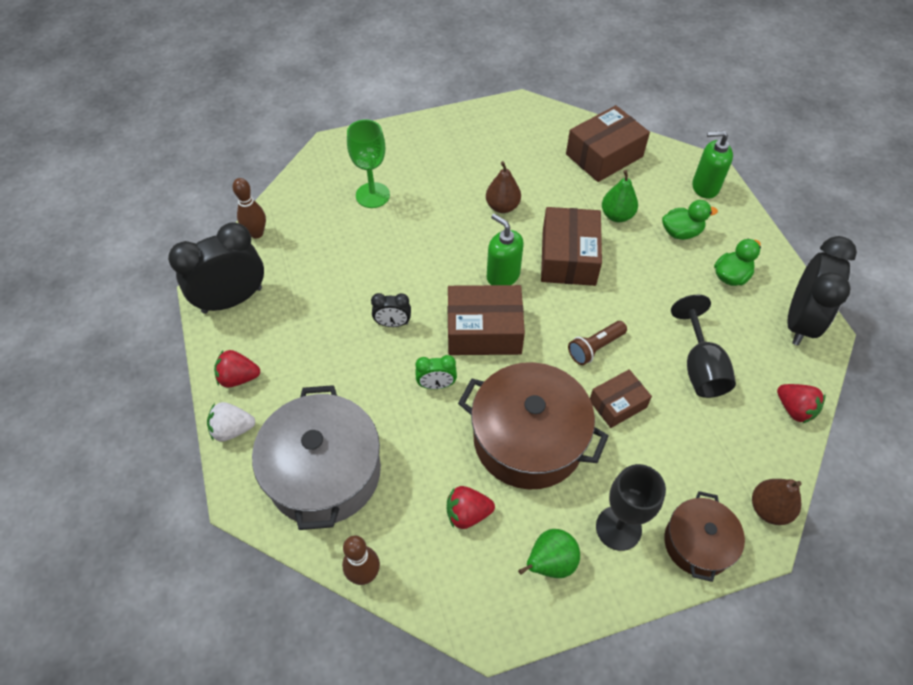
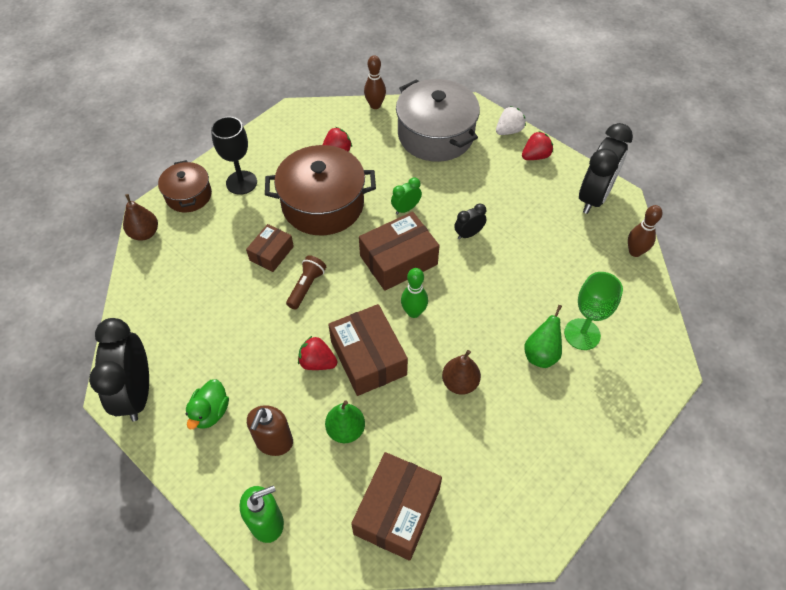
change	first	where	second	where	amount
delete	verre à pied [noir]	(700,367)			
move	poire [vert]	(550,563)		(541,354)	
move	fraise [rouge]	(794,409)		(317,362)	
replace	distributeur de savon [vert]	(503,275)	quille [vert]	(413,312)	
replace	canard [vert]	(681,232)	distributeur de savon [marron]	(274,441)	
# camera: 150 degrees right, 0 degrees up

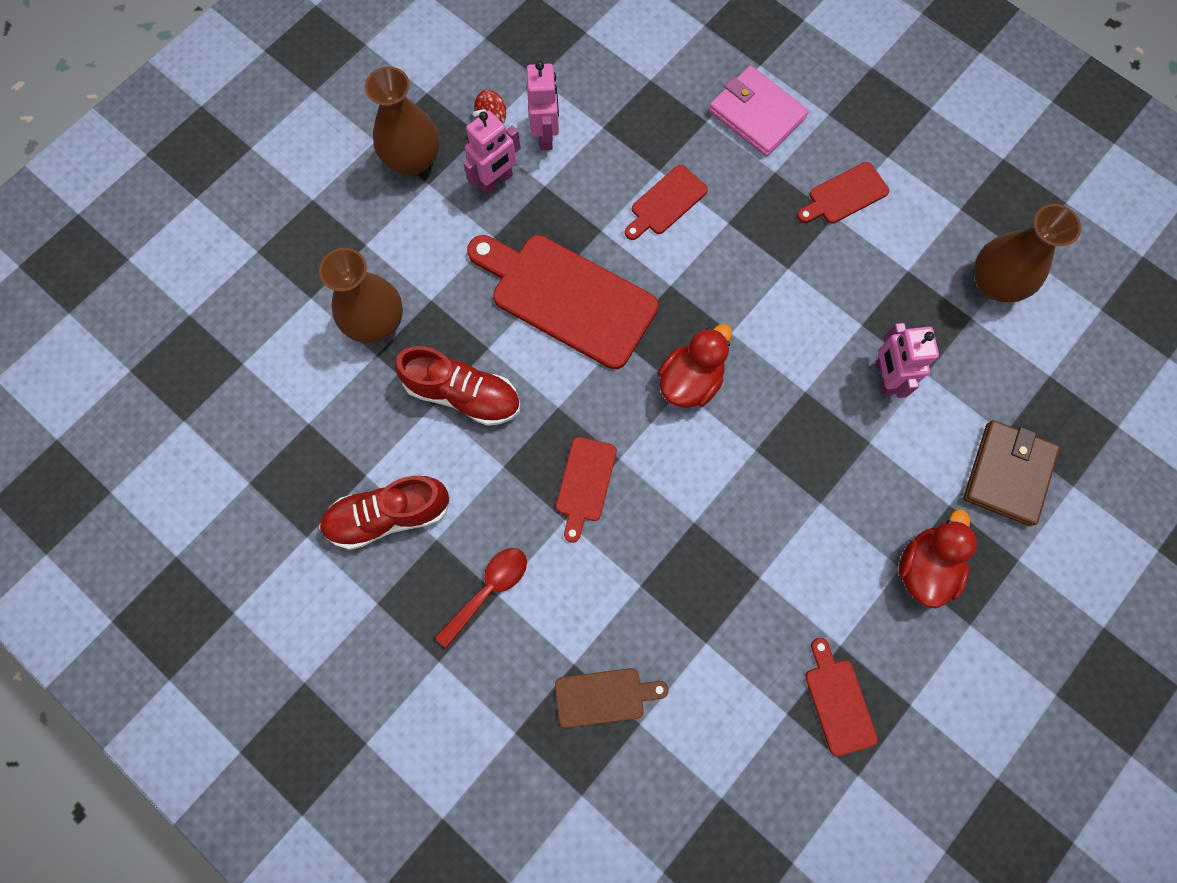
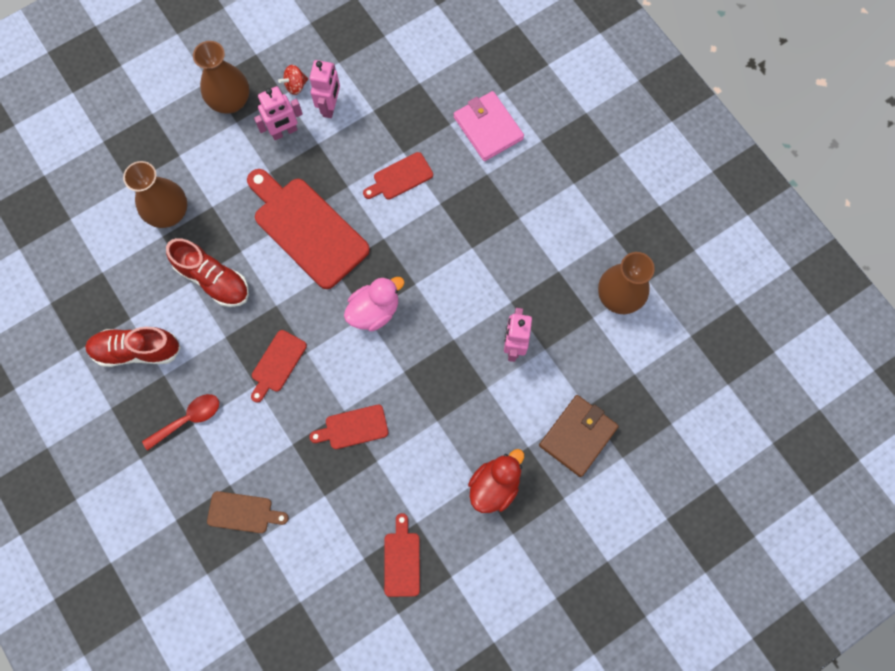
change	first	where	second	where	amount
move	planche à découper [rouge]	(844,195)		(353,427)	
recolor	canard [rouge]	(690,381)	canard [rose]	(374,311)	
# camera: 15 degrees right, 0 degrees up

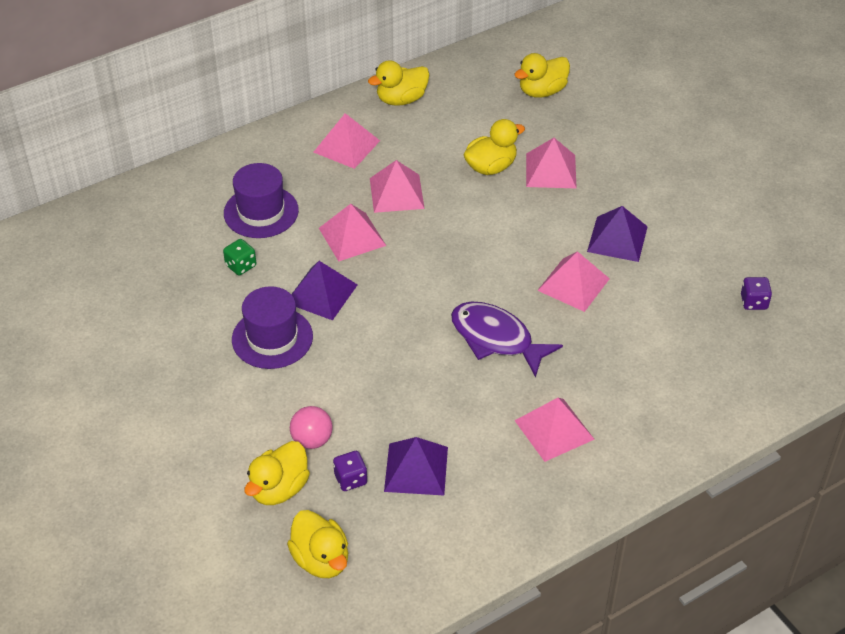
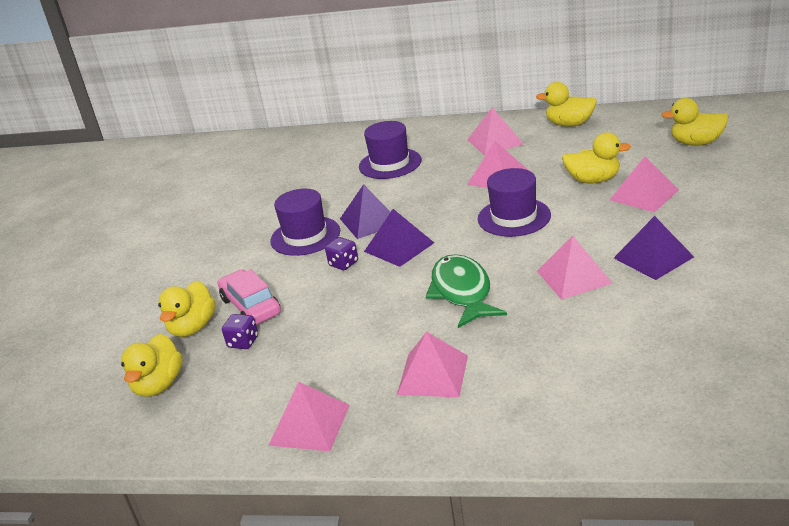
change	first	where	second	where	amount
delete	dé [vert]	(241,266)			
insert			chapeau [violet]	(514,217)	
move	pyramide [rose]	(352,236)		(309,425)	
move	pyramide [violet]	(416,469)		(399,247)	
move	dé [violet]	(754,302)		(343,264)	
replace	balle [rose]	(312,440)	voiture [rose]	(251,306)	
recolor	poisson [violet]	(496,339)	poisson [vert]	(462,292)	
rotate	canard [jaune]	(279,489)		(193,327)	60 degrees counterclockwise
# camera: 45 degrees right, 15 degrees down

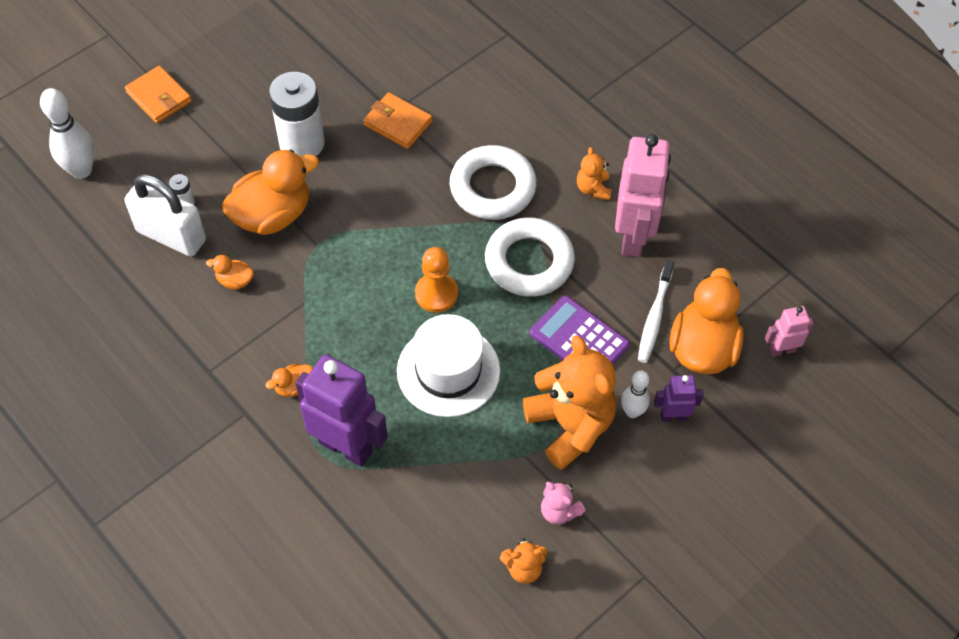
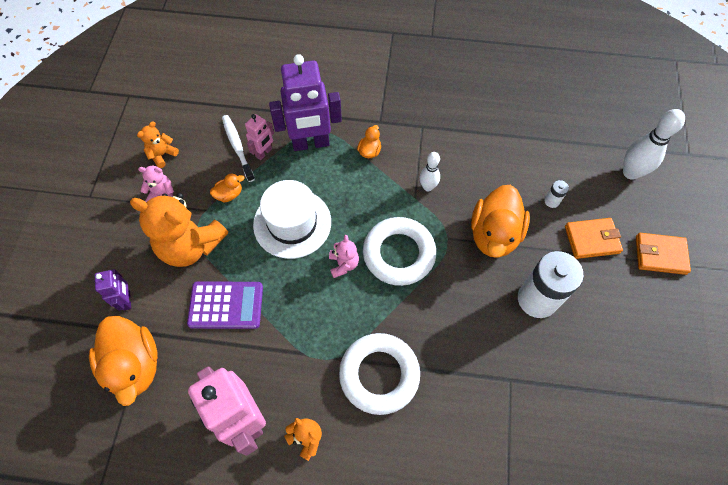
change	first	where	second	where	amount
delete	cadenas [blanc]	(171,236)			
move	canard [orange]	(235,281)		(229,194)	
move	portefeuille [orange]	(398,123)		(591,239)	
move	anneau [blanc]	(529,262)		(399,254)	
move	quille [blanc]	(632,412)		(427,187)	
move	brosse à dents [blanc]	(654,317)		(237,147)	
move	robot [rose]	(781,350)		(264,153)	
replace	pion [orange]	(436,294)	ours en peluche [rose]	(343,264)	
rotate	robot [violet]	(673,416)		(127,300)	60 degrees counterclockwise
# camera: 140 degrees right, 5 degrees up

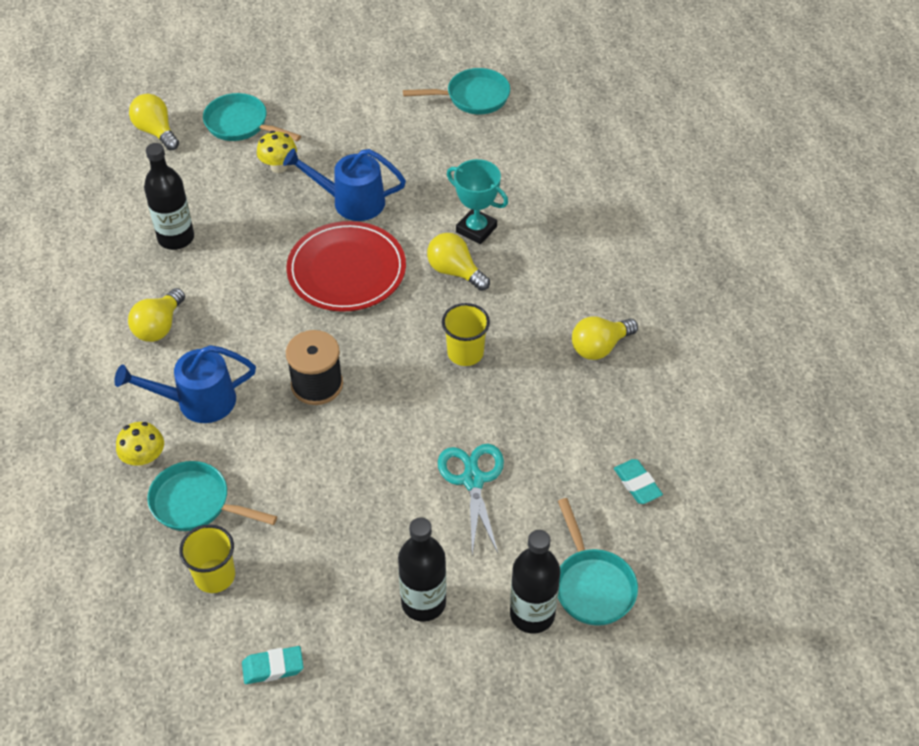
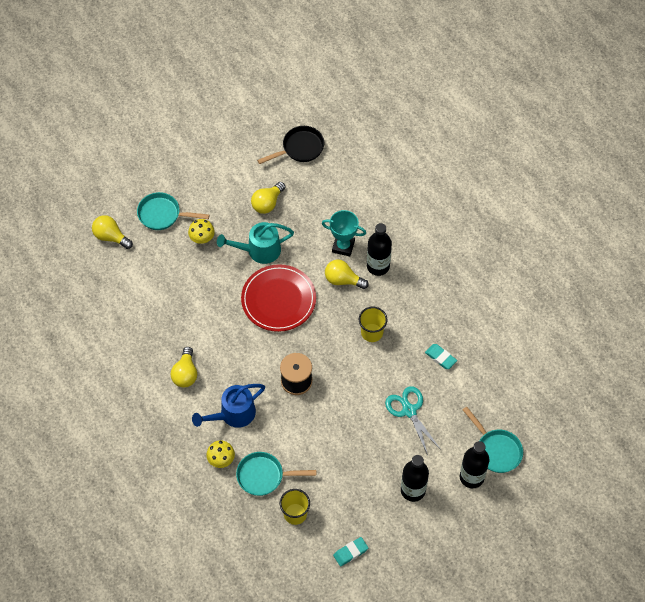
change	first	where	second	where	amount
move	bouteille [noir]	(176,238)		(378,266)	
move	ampoule [jaune]	(599,347)		(267,203)	
move	gomme [turquoise]	(637,484)		(440,357)	
recolor	arrosoir [bleu]	(350,201)	arrosoir [turquoise]	(258,250)	
recolor	poêle [turquoise]	(472,97)	poêle [noir]	(300,148)	
# camera: 20 degrees left, 10 degrees up

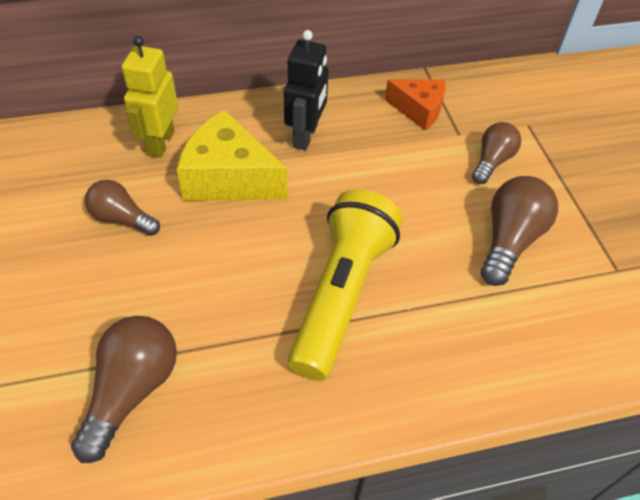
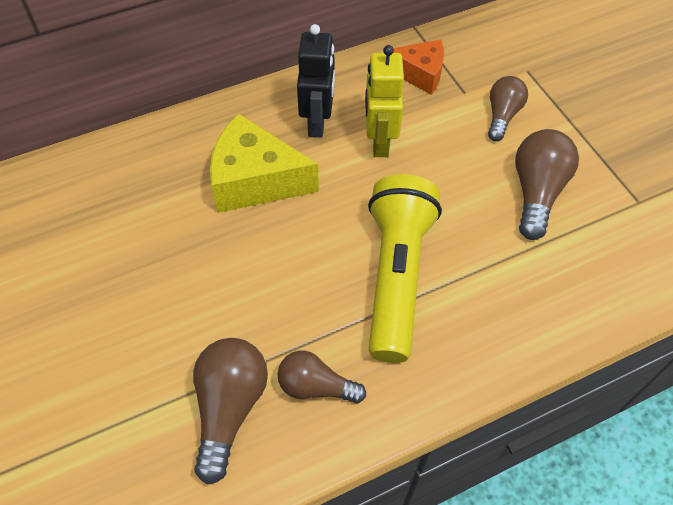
change	first	where	second	where	amount
move	ampoule [marron]	(122,219)		(316,386)	
move	robot [jaune]	(160,143)		(379,142)	
# camera: 10 degrees left, 5 degrees up

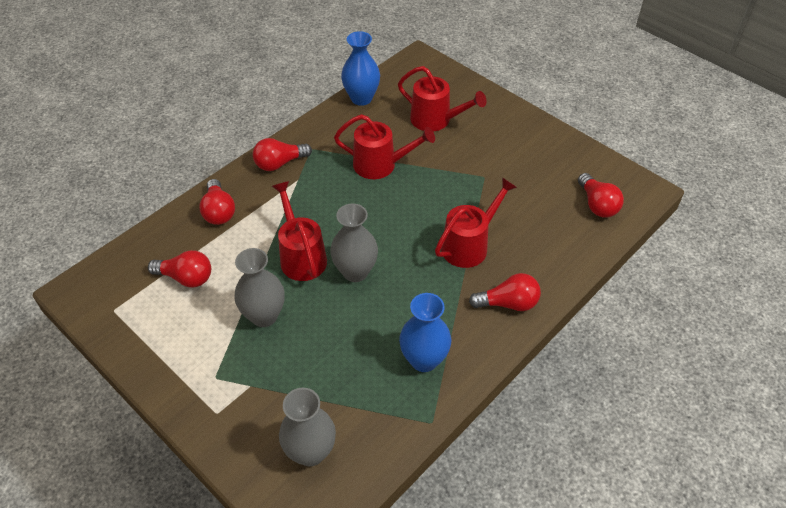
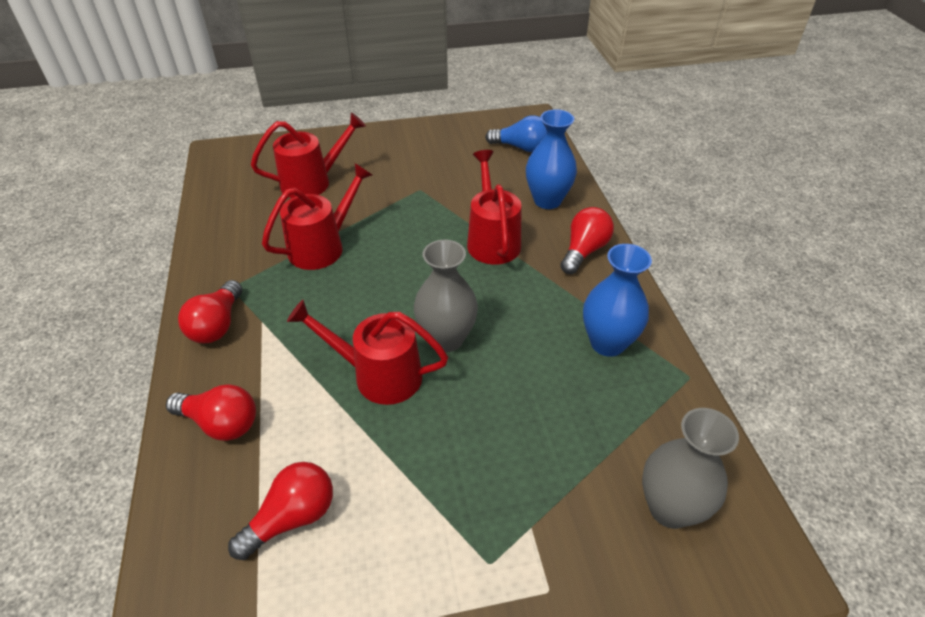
change	first	where	second	where	amount
delete	vase [gris]	(264,316)			
move	vase [bleu]	(361,98)		(547,200)	
recolor	ampoule [rouge]	(597,205)	ampoule [bleu]	(521,148)	
# camera: 55 degrees left, 5 degrees down

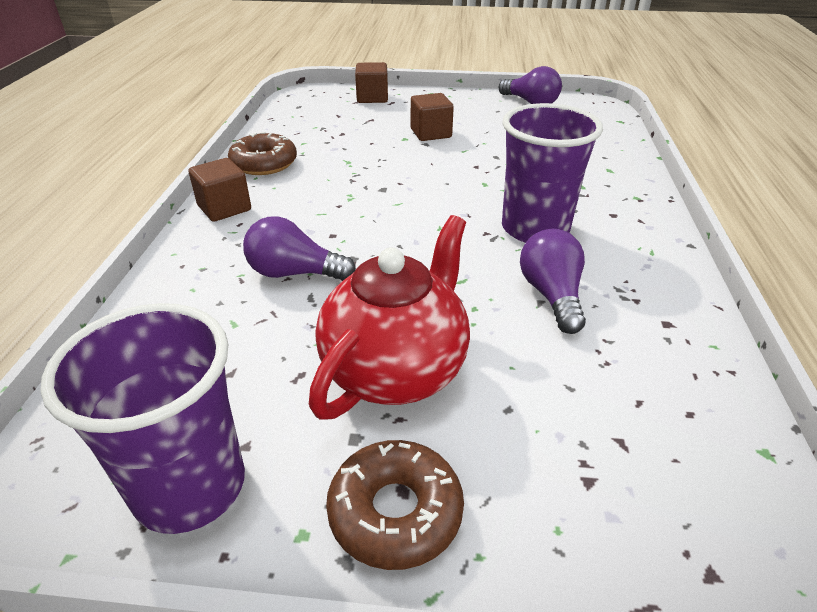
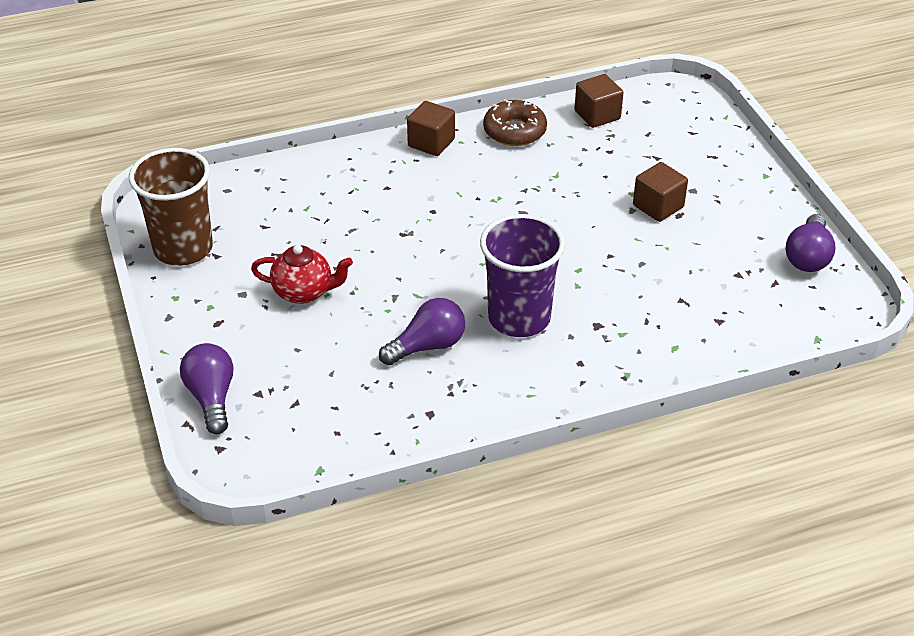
change	first	where	second	where	amount
delete	beignet [marron]	(395,512)			
move	ampoule [violet]	(294,273)		(212,397)	
move	cube [marron]	(372,98)		(597,115)	
recolor	gobelet [violet]	(190,486)	gobelet [marron]	(183,248)	
resize	théière [rouge]	(396,370)		(304,292)	x0.62
# camera: 65 degrees right, 5 degrees up

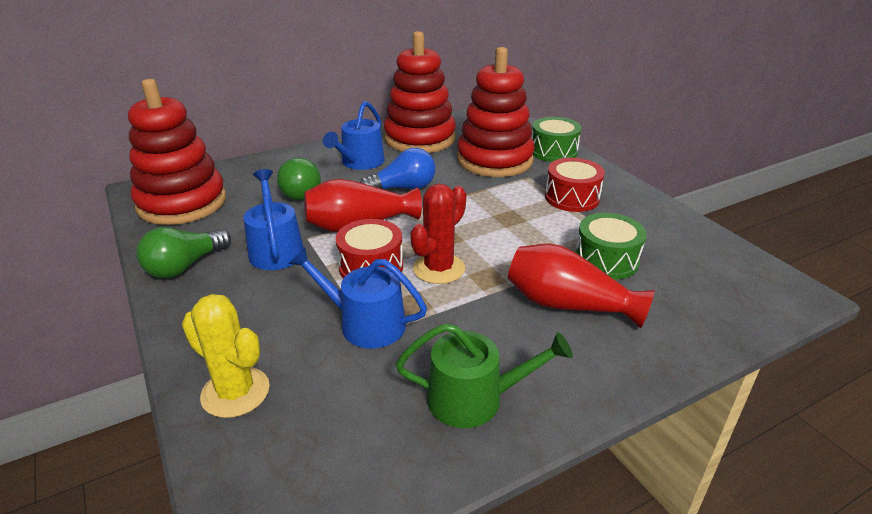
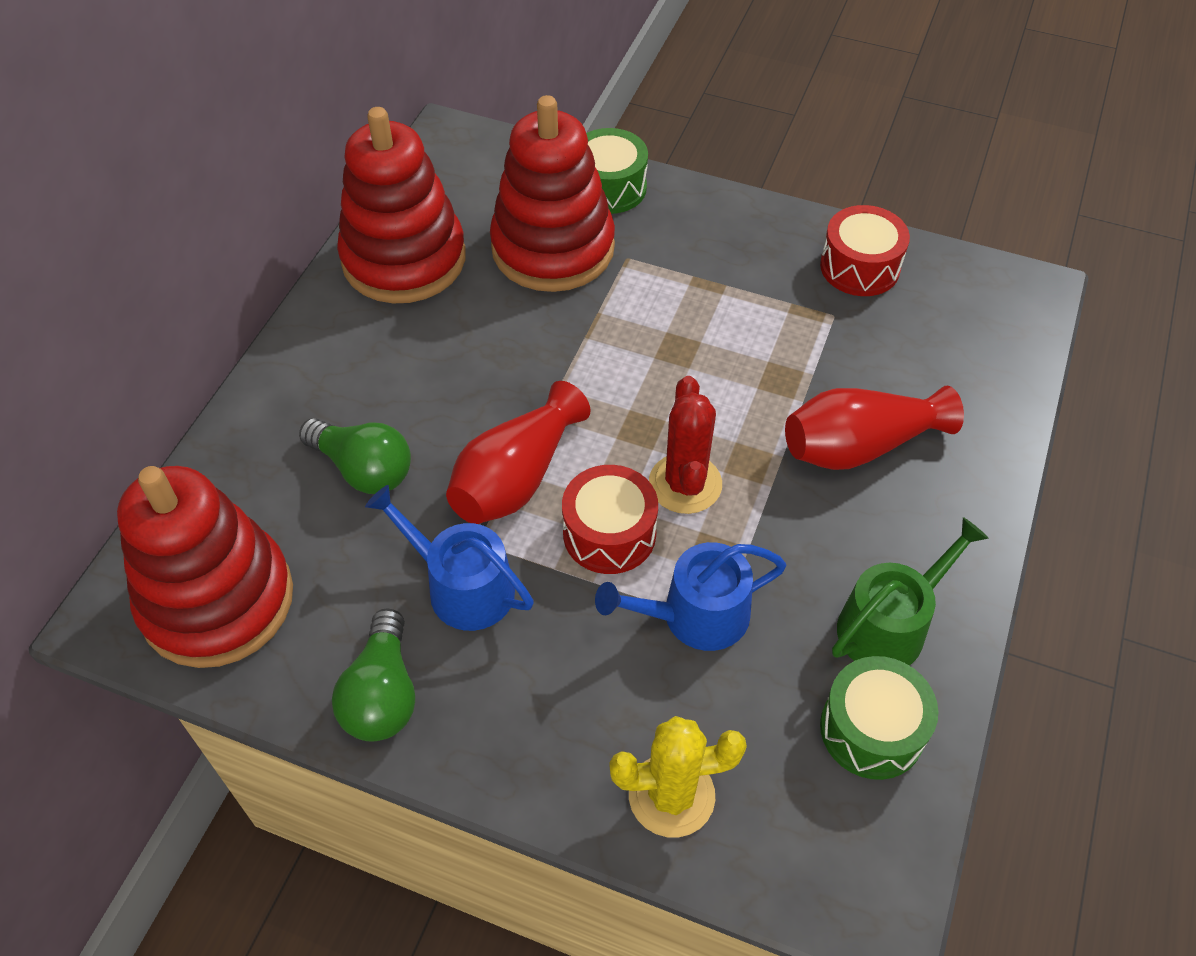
change	first	where	second	where	amount
delete	arrosoir [bleu]	(360,162)			
delete	ampoule [bleu]	(403,188)			
move	tambour [rouge]	(572,198)		(859,267)	
move	tambour [vert]	(606,260)		(872,729)	
# camera: 40 degrees left, 20 degrees up

